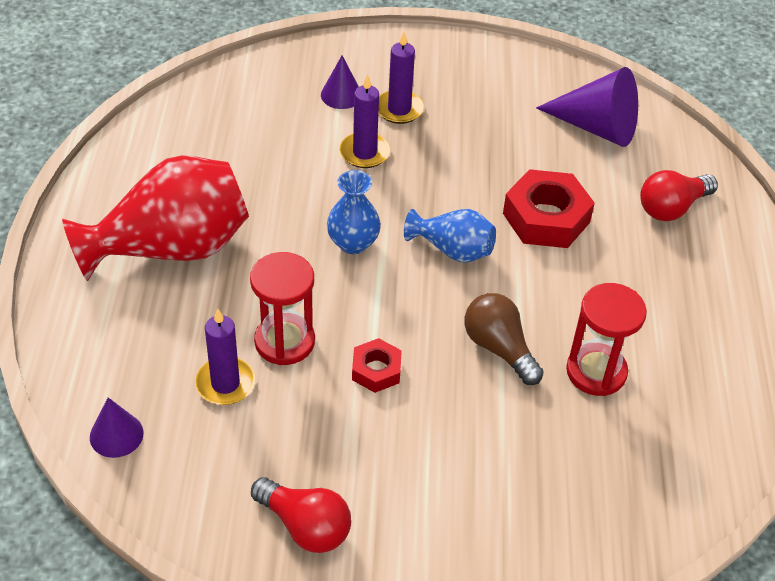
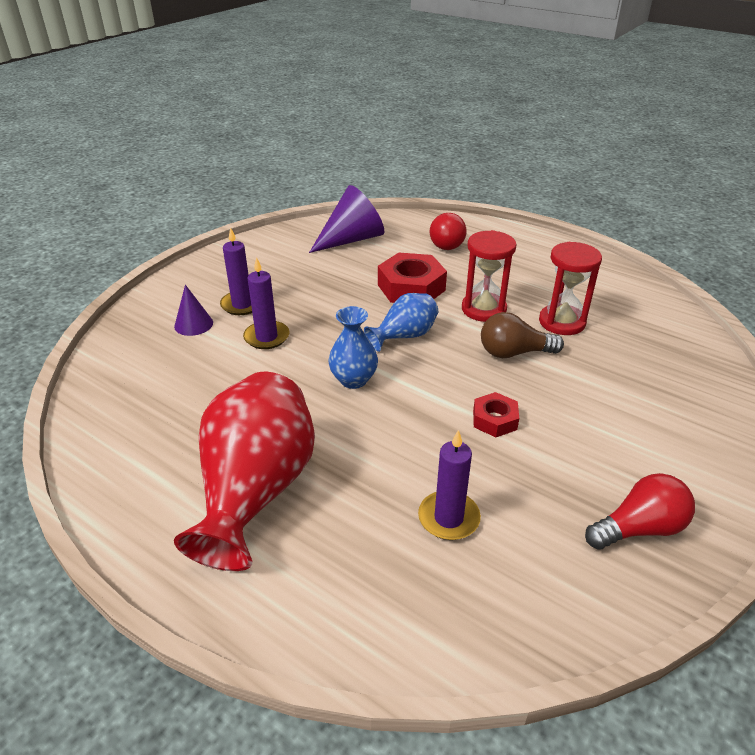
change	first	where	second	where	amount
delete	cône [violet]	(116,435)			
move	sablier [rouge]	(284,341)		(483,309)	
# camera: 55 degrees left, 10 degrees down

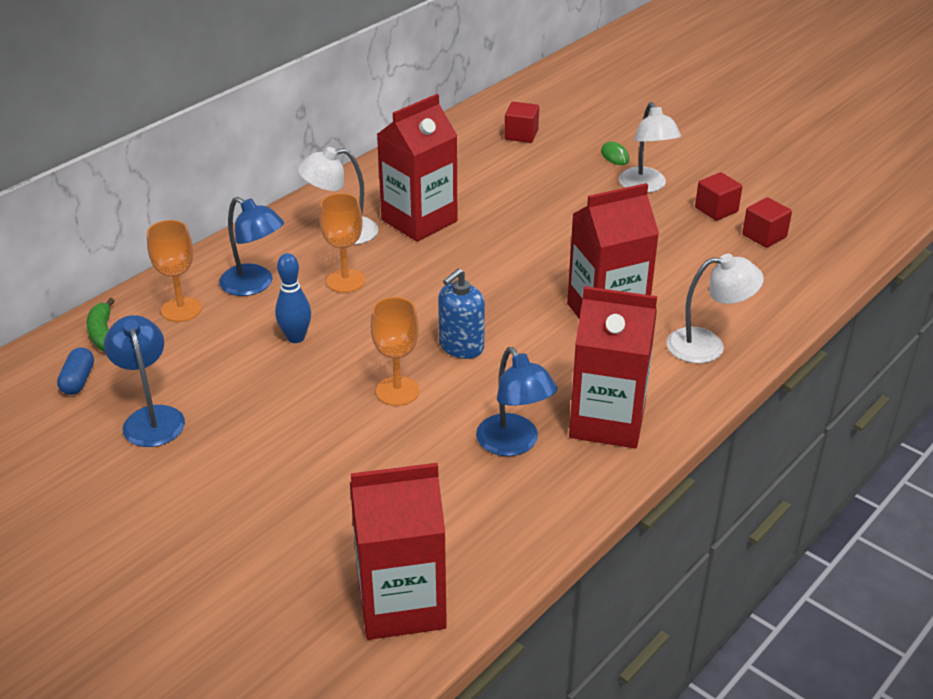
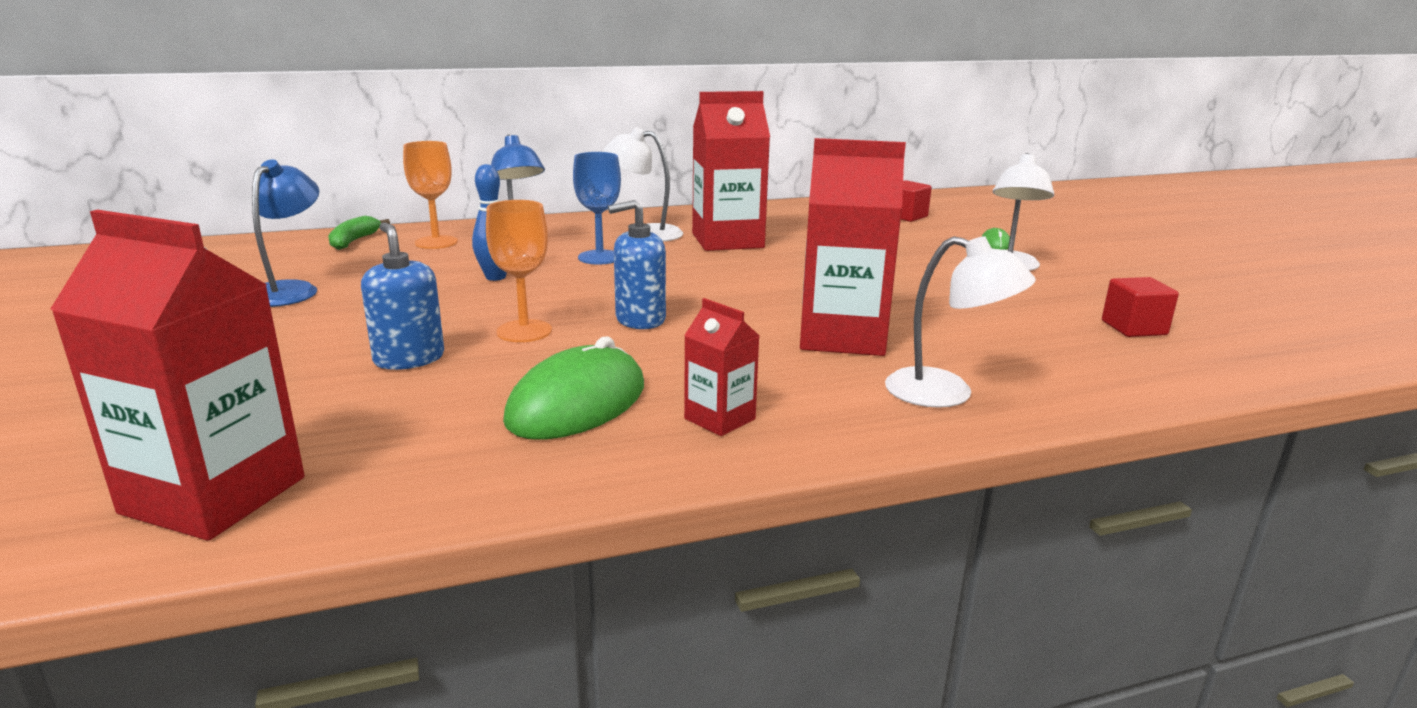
change	first	where	second	where	amount
delete	gélule [bleu]	(78,380)			
delete	cube [rouge]	(716,210)			
insert			distributeur de savon [bleu]	(409,359)	
replace	lampe [bleu]	(514,444)	souris [vert]	(577,403)	
recolor	verre à pied [orange]	(345,281)	verre à pied [bleu]	(599,257)	
resize	brique de lait [rouge]	(607,421)		(719,419)	x0.51
# camera: 30 degrees right, 15 degrees down

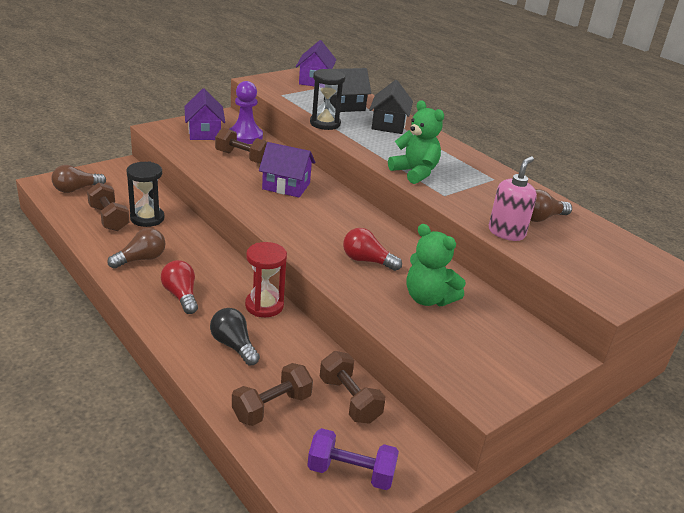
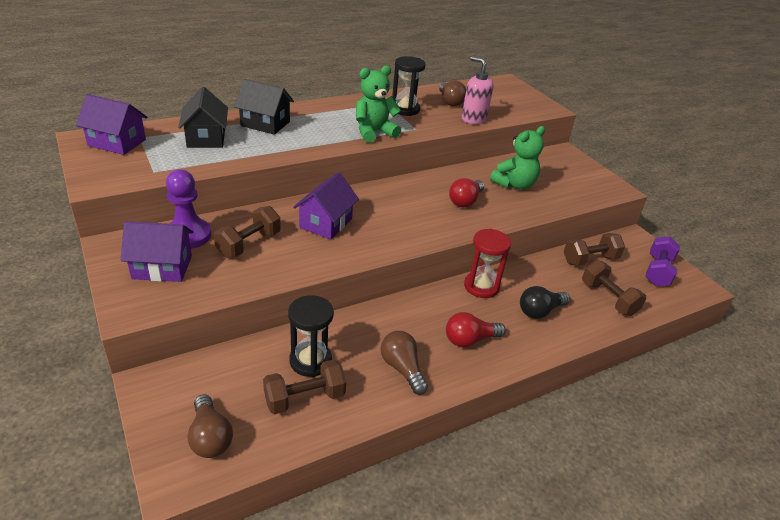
change	first	where	second	where	amount
move	sablier [noir]	(325,123)		(405,109)	
# camera: 80 degrees left, 5 degrees up

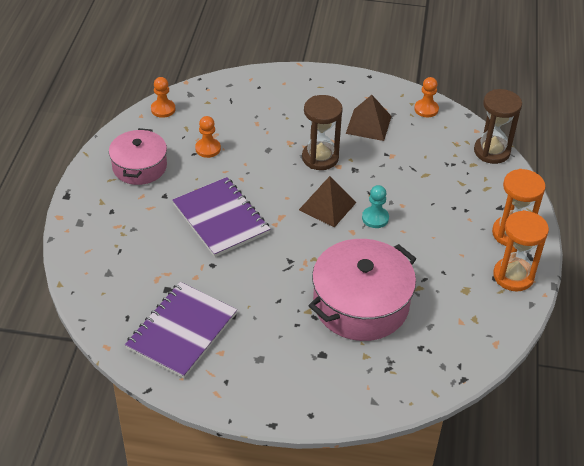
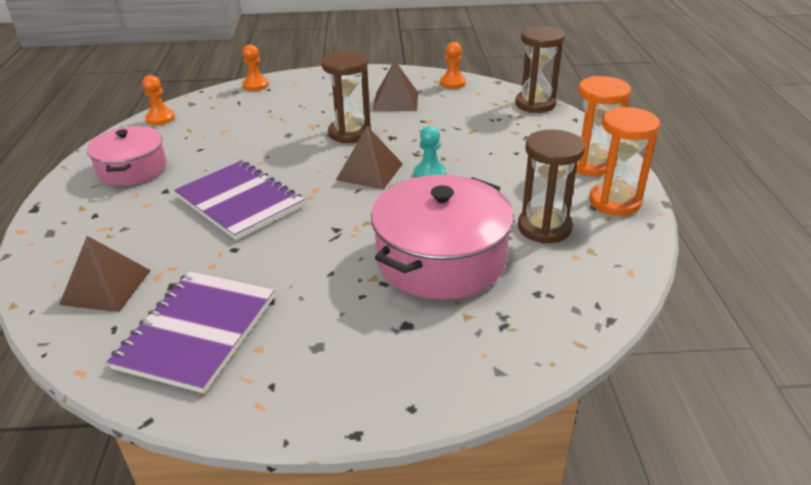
change	first	where	second	where	amount
insert			pyramide [marron]	(106,287)	
insert			sablier [marron]	(544,228)	
move	pion [orange]	(208,149)		(255,85)	
# camera: 10 degrees left, 10 degrees down

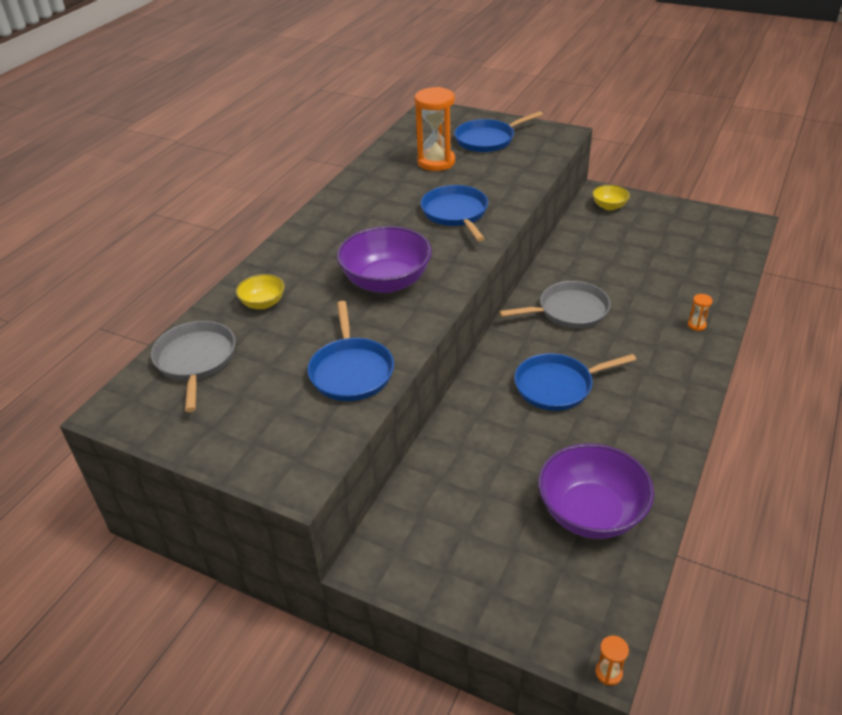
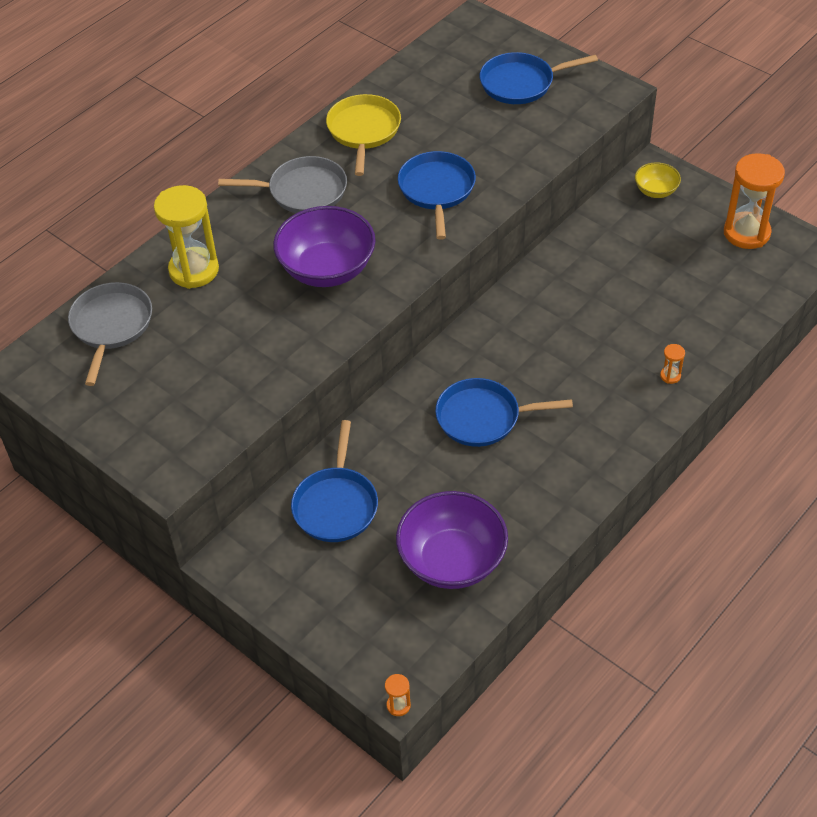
change	first	where	second	where	amount
insert			poêle [jaune]	(363,131)	
move	poêle [bleu]	(351,371)		(336,505)	
move	sablier [orange]	(436,162)		(746,233)	
move	poêle [gris]	(569,310)		(303,191)	
replace	bol [jaune]	(263,303)	sablier [jaune]	(194,270)	
# camera: 15 degrees right, 10 degrees up

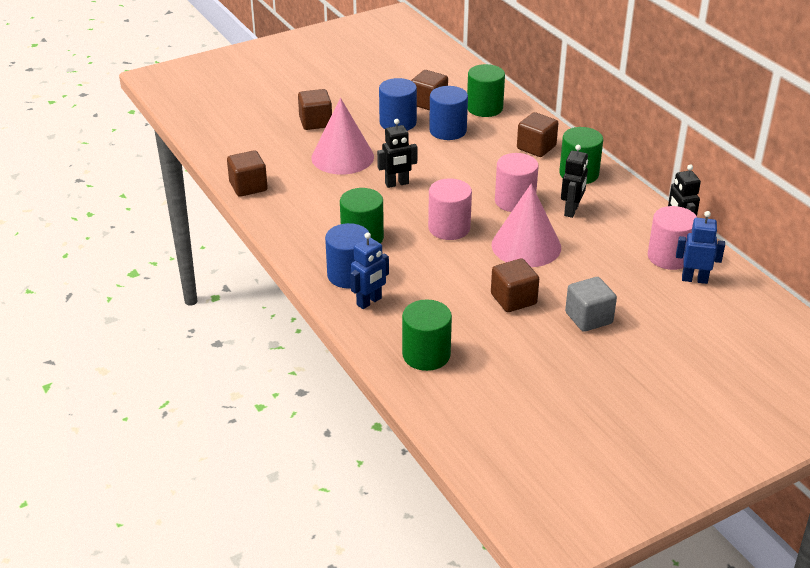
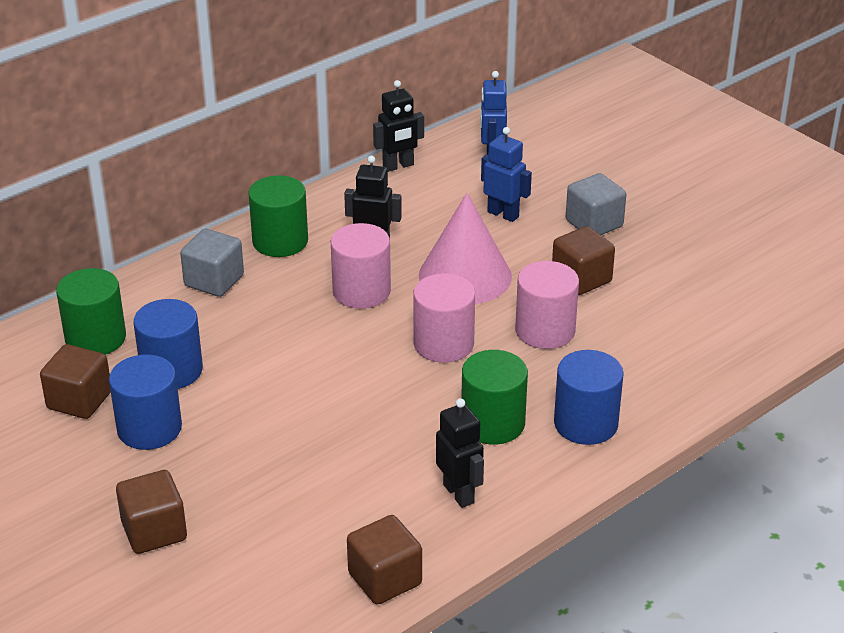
change	first	where	second	where	amount
delete	cône [rose]	(342,157)			
delete	cylindre [vert]	(426,355)			
move	robot [bleu]	(369,302)		(503,214)	
move	robot [noir]	(397,184)		(459,493)	
move	cylindre [rose]	(669,257)		(545,330)	
recolor	cube [marron]	(536,147)	cube [gris]	(214,281)	
# camera: 100 degrees left, 0 degrees up

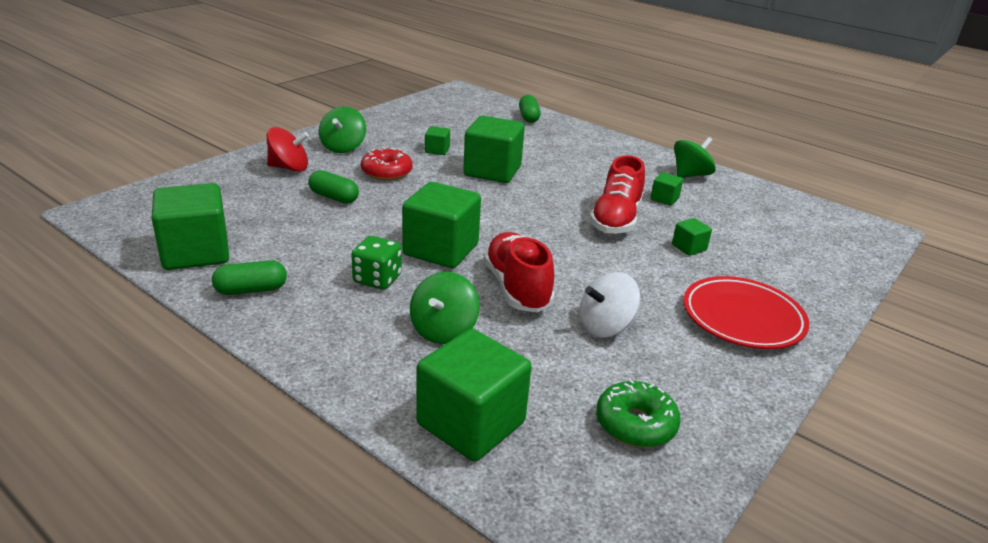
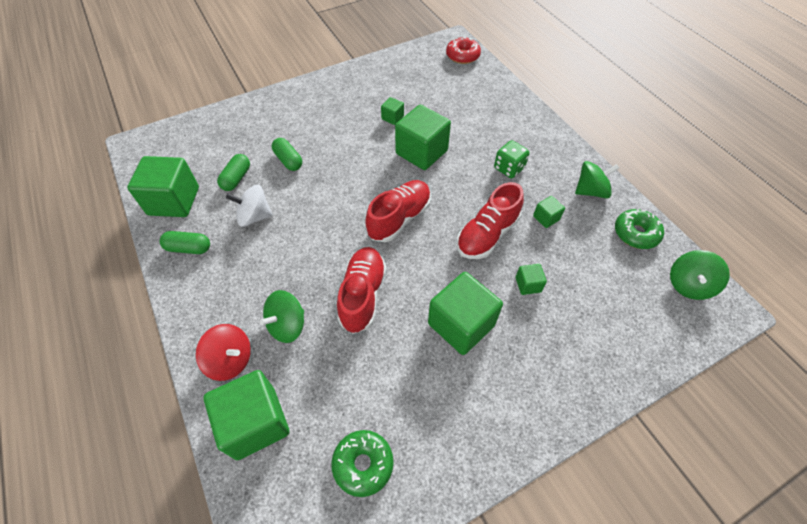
change	first	where	second	where	amount
delete	assiette [rouge]	(742,318)			
insert			chaussure [rouge]	(399,218)	
insert			beignet [vert]	(635,233)	
move	toupie [rouge]	(289,168)		(230,360)	
move	toupie [vert]	(343,147)		(688,285)	
move	dé [vert]	(377,279)		(509,168)	
move	beignet [rouge]	(386,172)		(462,56)	
move	cube [vert]	(441,250)		(461,324)	
move	gélule [vert]	(528,117)		(236,178)	
move	toupie [blanc]	(605,327)		(254,216)	
# camera: 25 degrees right, 25 degrees up

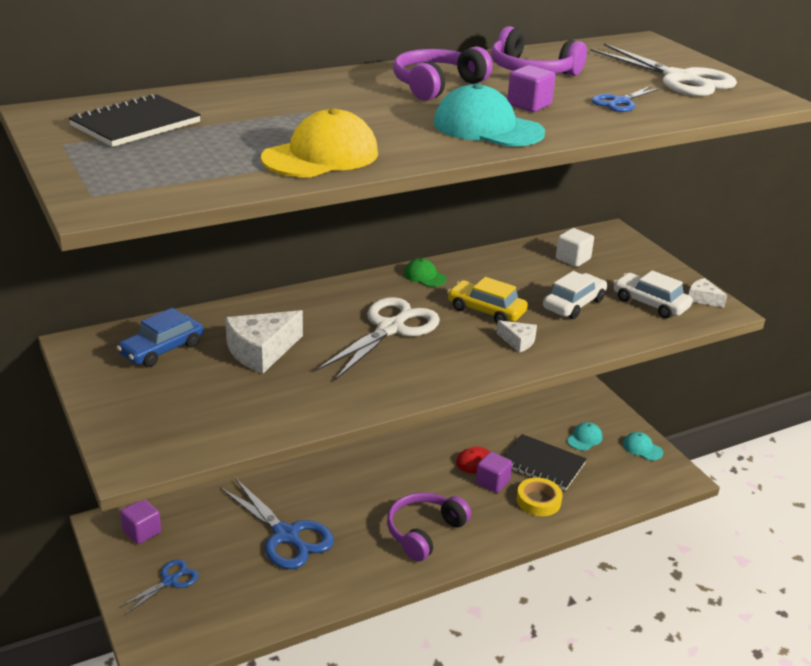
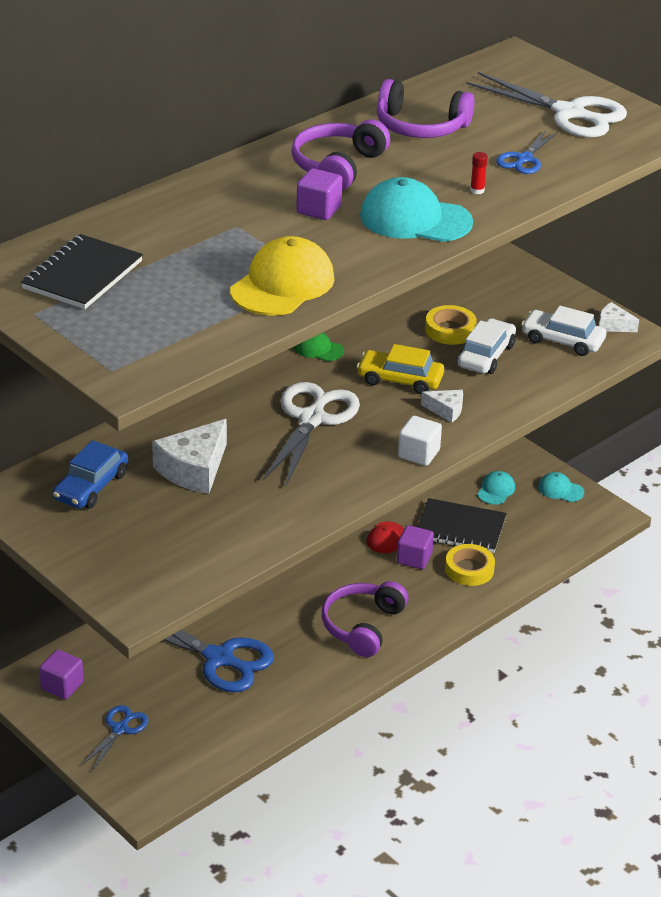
change	first	where	second	where	amount
insert			ruban adhésif [jaune]	(450,330)	
insert			bâton de colle [rouge]	(477,190)	
move	cube [violet]	(529,105)		(318,209)	
move	cube [blanc]	(573,259)		(419,454)	
# camera: 15 degrees left, 5 degrees up

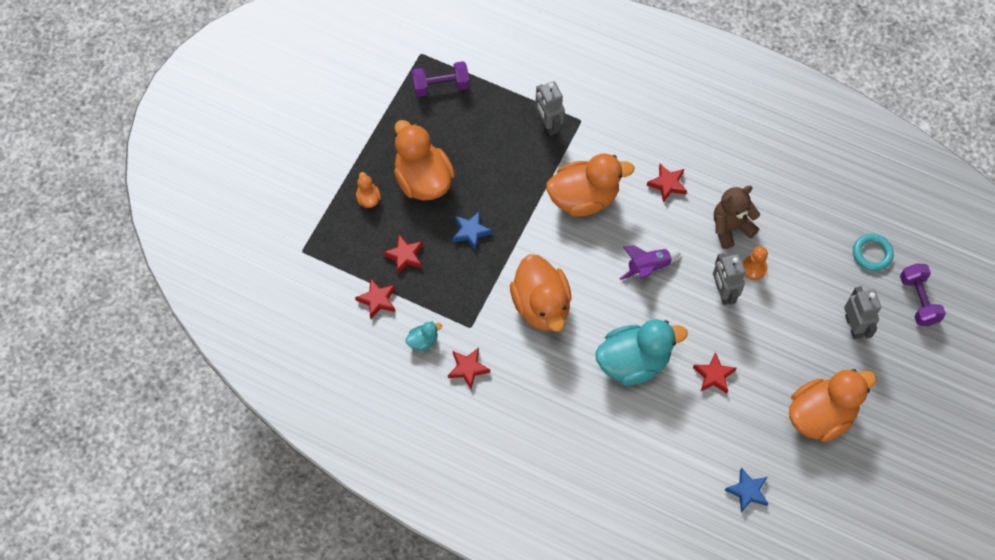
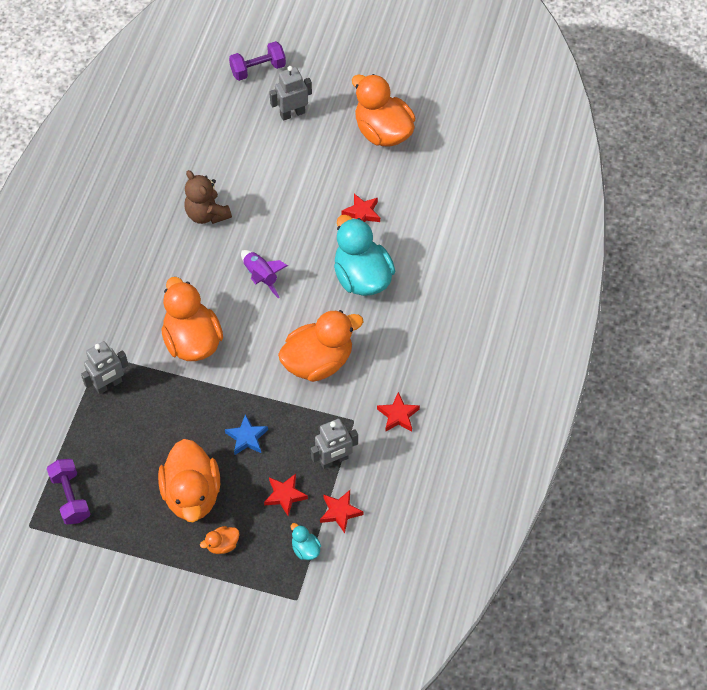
change	first	where	second	where	amount
delete	étoile [rouge]	(667,184)			
delete	étoile [bleu]	(747,491)			
delete	pion [orange]	(754,268)			
delete	anneau [turquoise]	(872,254)			
move	canard [turquoise]	(423,341)		(305,549)	
move	robot [gris]	(723,292)		(334,460)	
rotate	canard [orange]	(423,180)		(192,494)	60 degrees counterclockwise
# camera: 100 degrees left, 5 degrees down

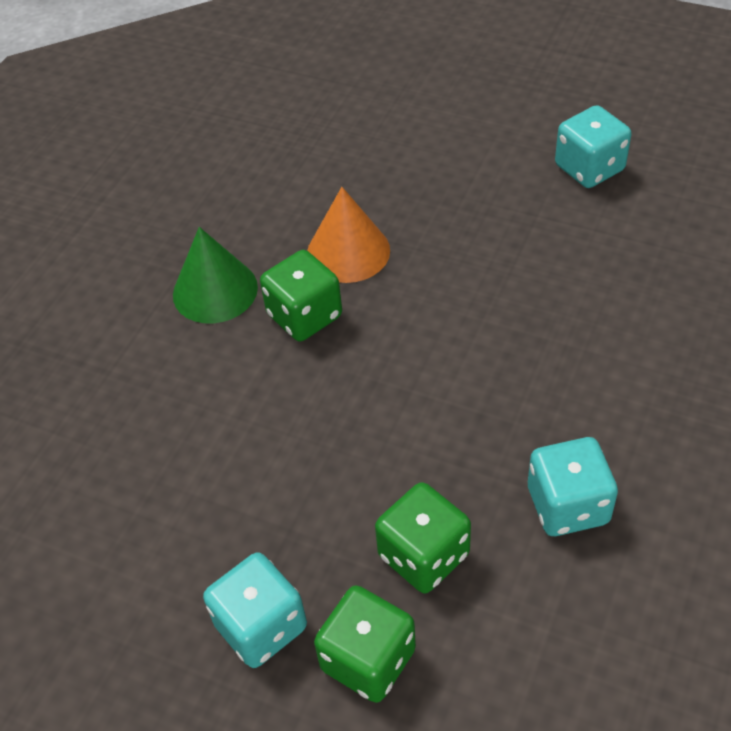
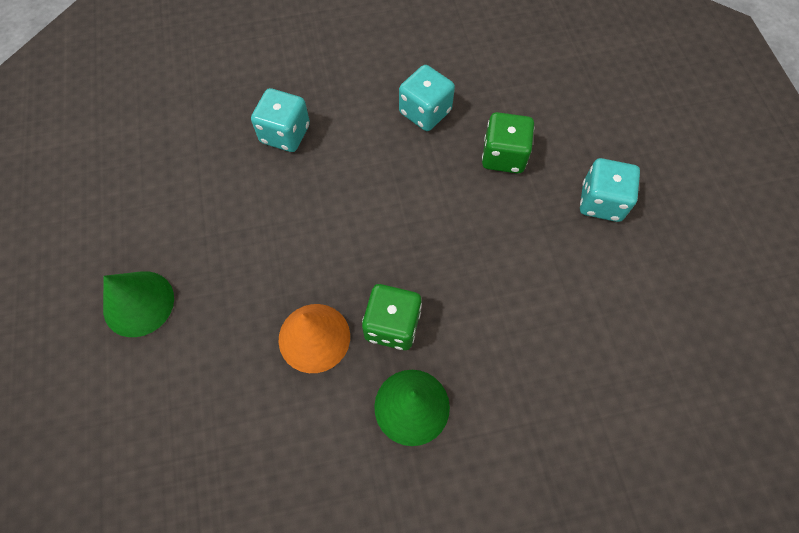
change	first	where	second	where	amount
delete	dé [vert]	(368,659)			
insert			cône [vert]	(138,303)	
move	dé [turquoise]	(589,168)		(285,134)	
# camera: 130 degrees left, 15 degrees up

